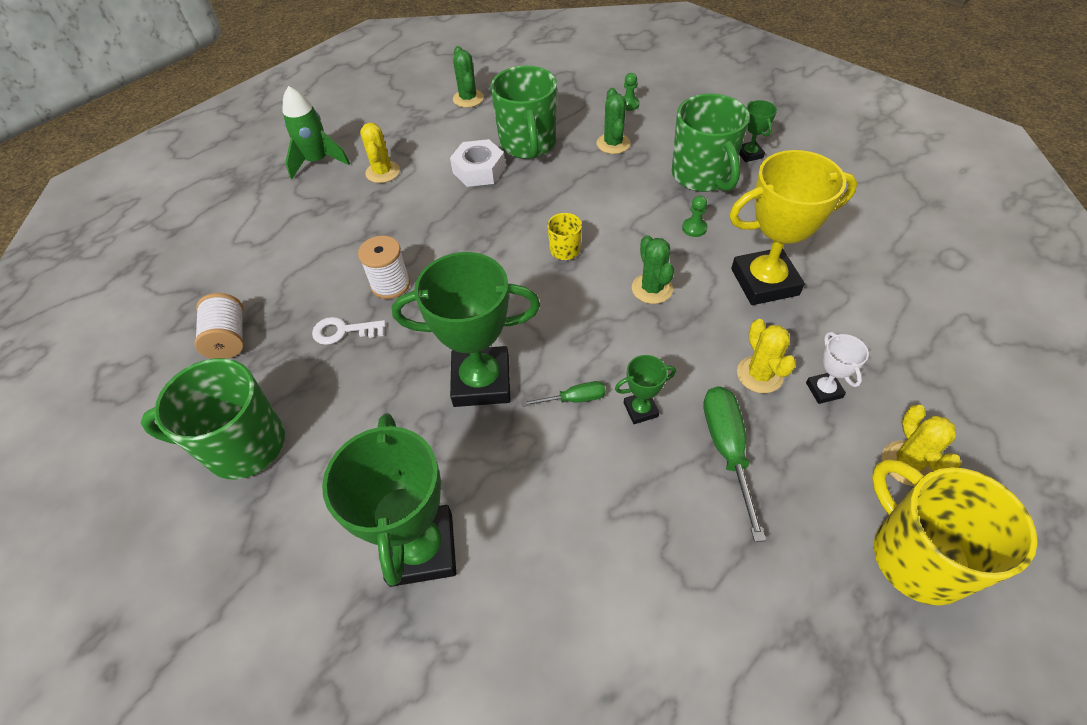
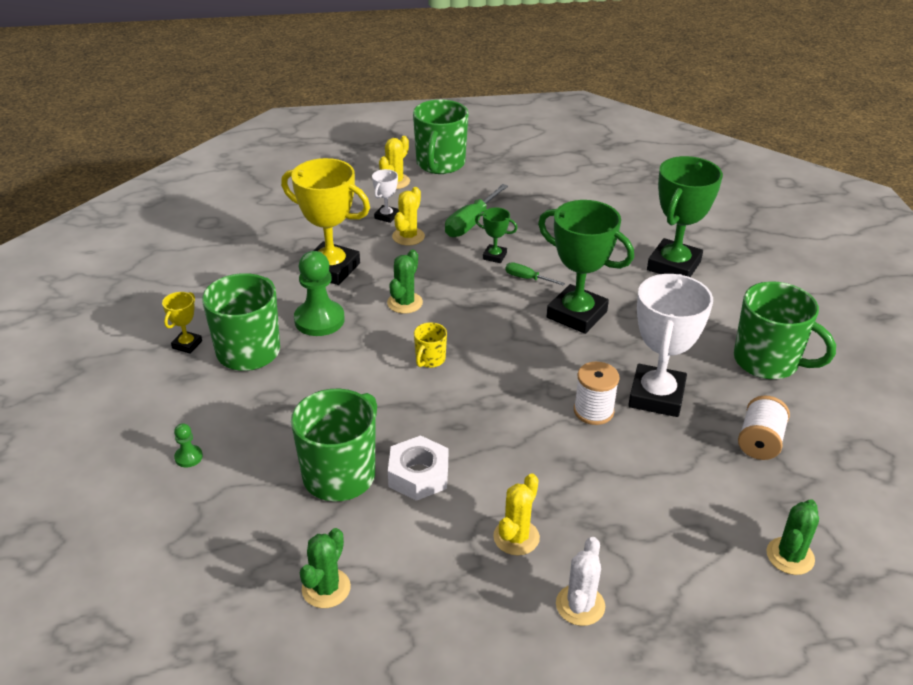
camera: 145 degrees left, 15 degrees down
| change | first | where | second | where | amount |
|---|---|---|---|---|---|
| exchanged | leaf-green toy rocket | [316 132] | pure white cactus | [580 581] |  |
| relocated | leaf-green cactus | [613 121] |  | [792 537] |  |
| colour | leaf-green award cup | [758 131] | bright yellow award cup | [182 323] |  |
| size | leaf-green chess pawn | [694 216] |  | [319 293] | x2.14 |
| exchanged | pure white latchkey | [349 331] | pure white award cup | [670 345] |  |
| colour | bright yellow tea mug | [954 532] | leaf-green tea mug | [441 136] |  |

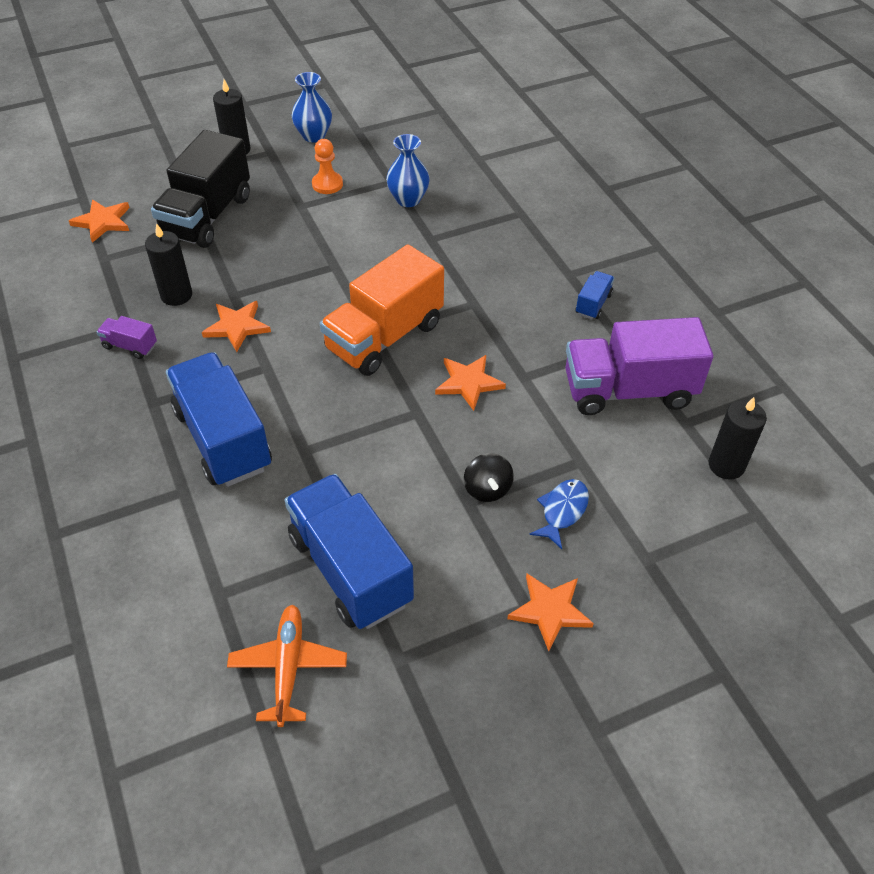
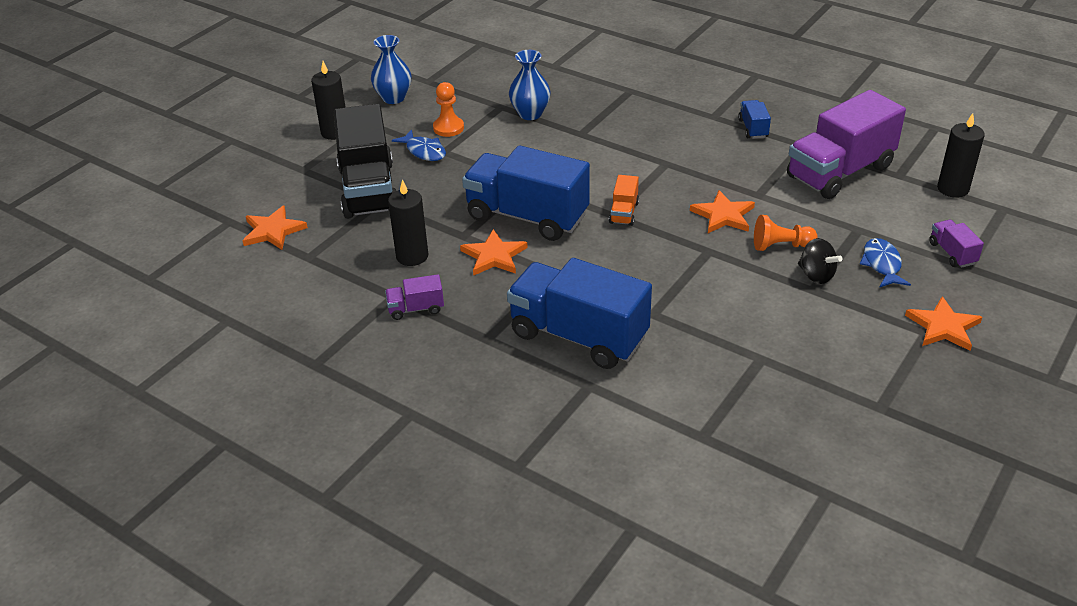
camera: 30 degrees left, 10 degrees down
| change | first | where | second | where | amount |
|---|---|---|---|---|---|
| size | orange-coloured lorry | [382 310] |  | [624 200] | x0.43 |
| relocated | blue lorry | [349 551] |  | [526 193] |  |
| missing | orange-coloured plane | [287 666] |  |  |  |
| appeared |  |  | blue toy fish | [419 145] |  |
| appeared |  |  | orange-coloured chess pawn | [786 233] |  |
| appeared |  |  | violet lorry | [956 244] |  |

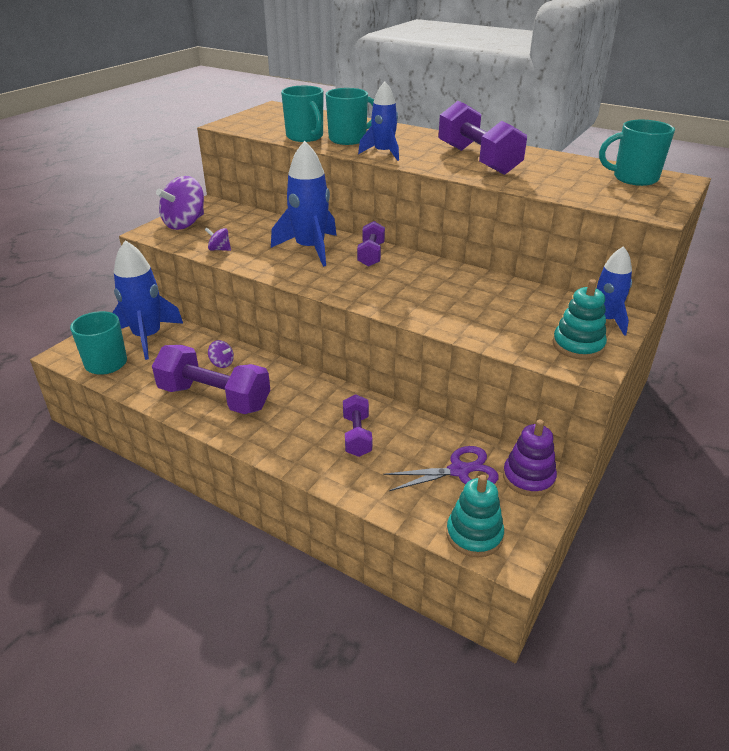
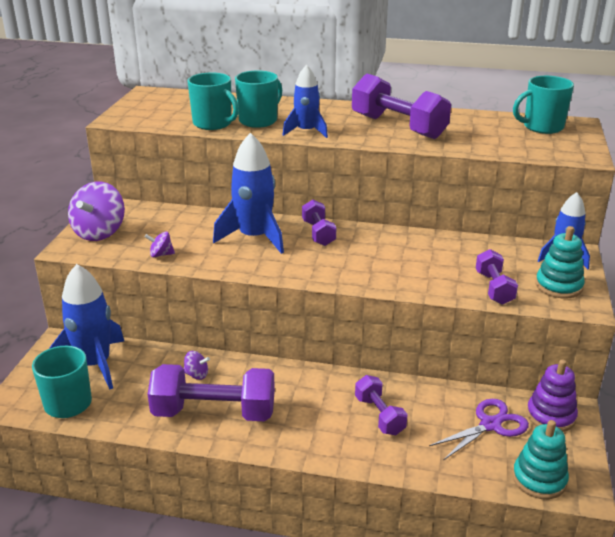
camera: 20 degrees left, 5 degrees down
| change | first | where | second | where | amount |
|---|---|---|---|---|---|
| appeared |  |  | violet hand weight | [497 277] |  |

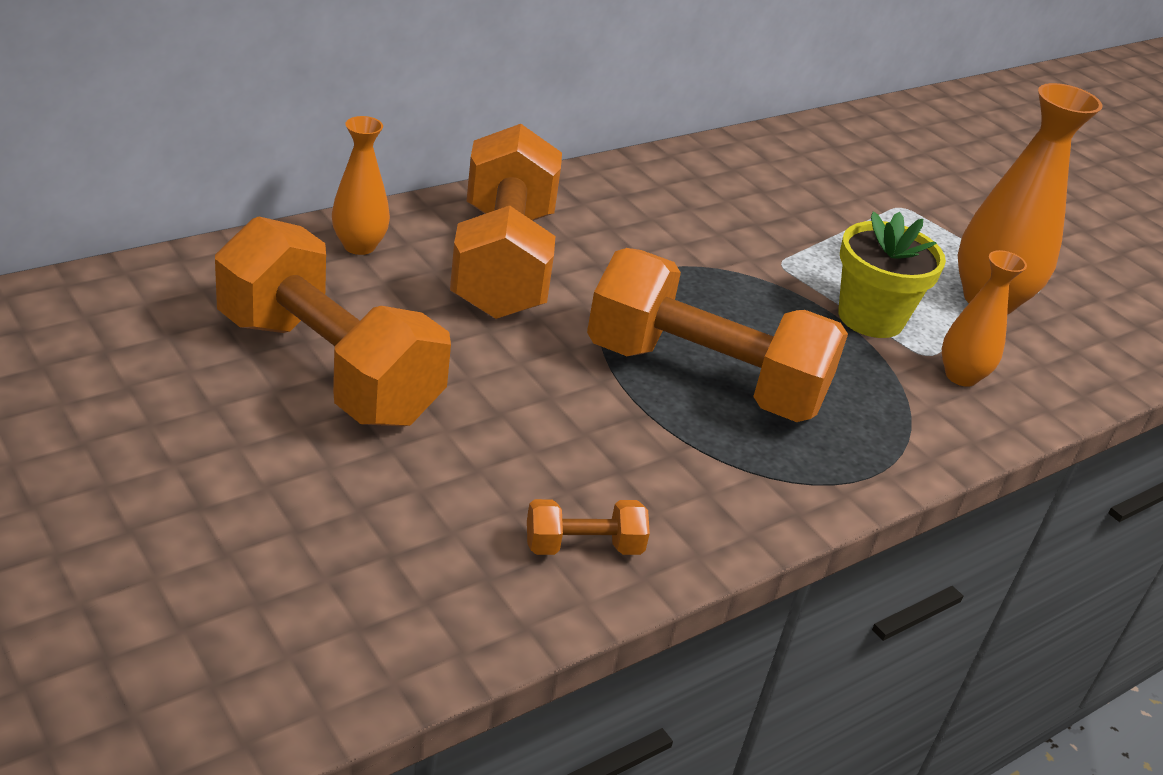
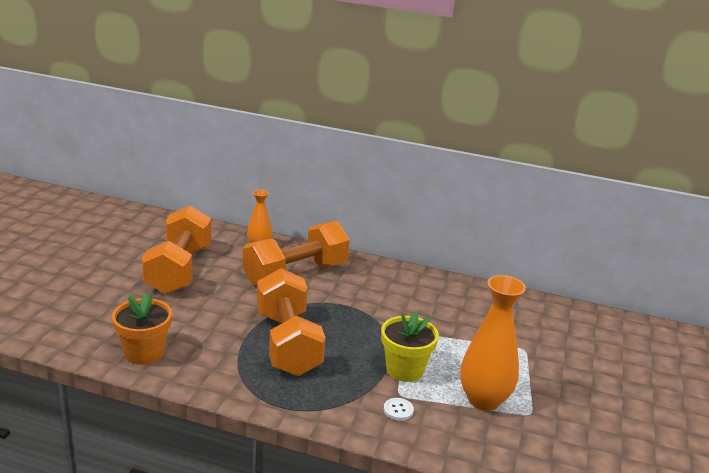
camera: 55 degrees right, 10 degrees down
| change | first | where | second | where | amount |
|---|---|---|---|---|---|
| exchanged | orange-coloured flower vase | [984 318] | pure white sewing button | [399 409] |  |
| exchanged | orange-coloured hand weight | [588 527] | orange-coloured flower pot | [142 329] |  |

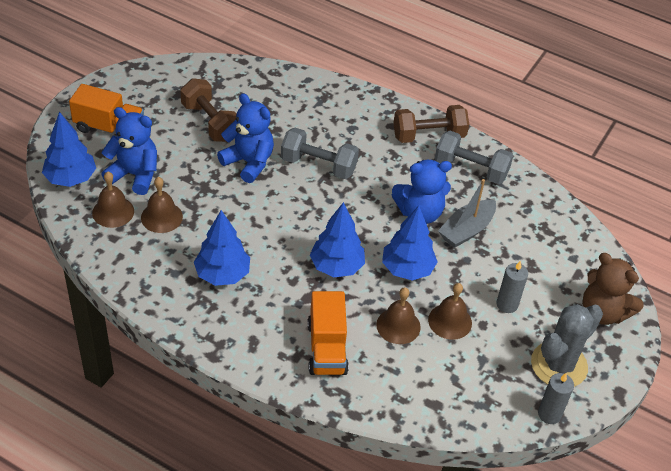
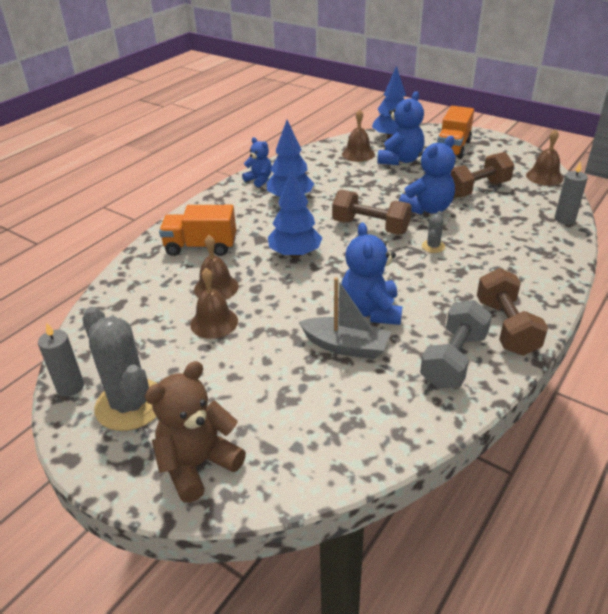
camera: 100 degrees right, 10 degrees down
| change | first | where | second | where | amount |
|---|---|---|---|---|---|
| exchanged | ash-grey hand weight | [320 153] | ash-grey cactus | [433 232] |  |
| relocated | brown hand bell | [162 205] |  | [544 157] |  |
| spun | ash-grey sailboat | [467 213] |  | [345 318] | 150 degrees clockwise |
| missing | blue fir tree | [409 243] |  |  |  |
| relocated | ash-grey wax candle | [512 287] |  | [571 192] |  |
| appeared |  |  | blue stuffed bear | [257 162] |  |
| appeared |  |  | brown hand weight | [372 212] |  |

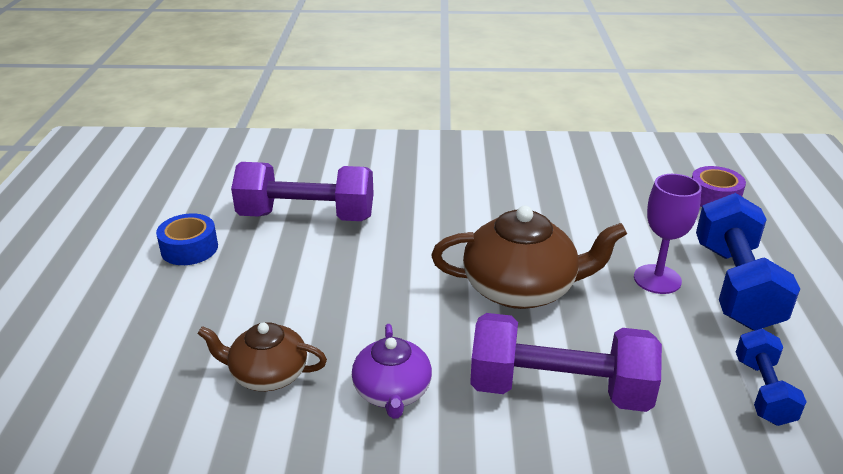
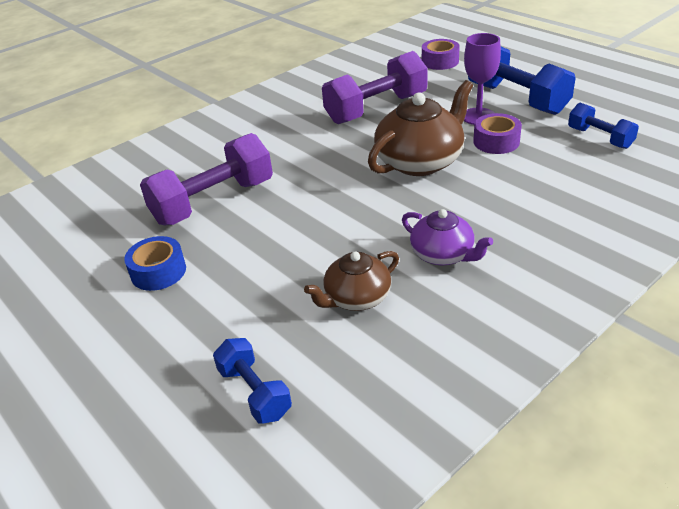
camera: 40 degrees left, 5 degrees up
| change | first | where | second | where | amount |
|---|---|---|---|---|---|
| relocated | violet hand weight | [566 362] |  | [375 87] |  |
| appeared |  |  | violet roll of tape | [497 133] |  |
| appeared |  |  | blue hand weight | [252 381] |  |

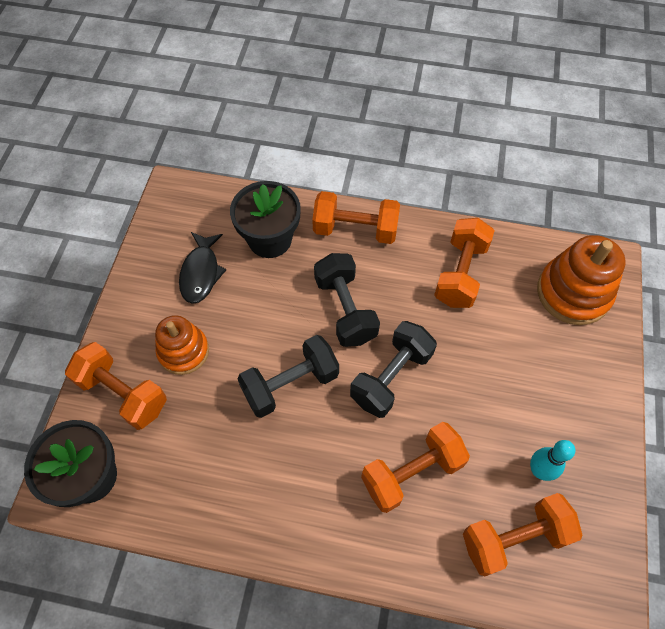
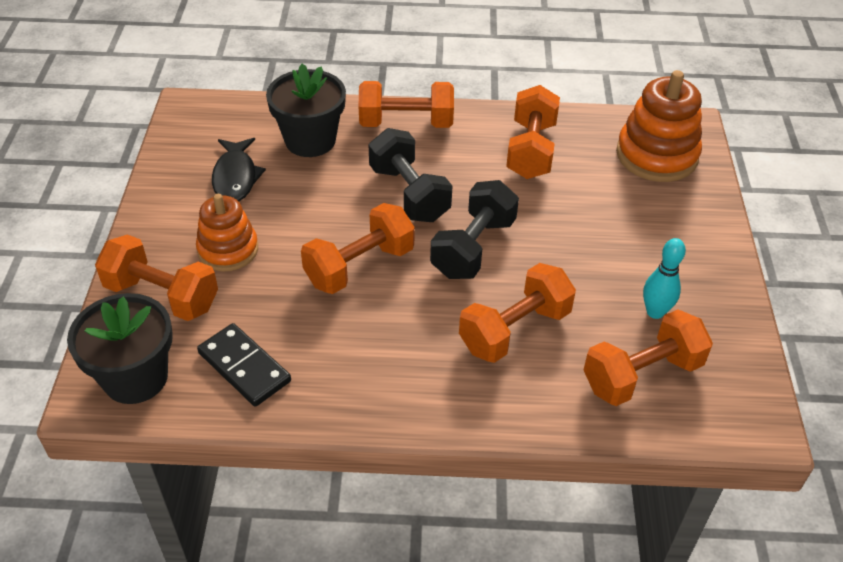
camera: 10 degrees left, 15 degrees down
| change | first | where | second | where | amount |
|---|---|---|---|---|---|
| colour | ebony hand weight | [288 376] | orange-coloured hand weight | [358 248] |  |
| appeared |  |  | ebony domino | [244 365] |  |

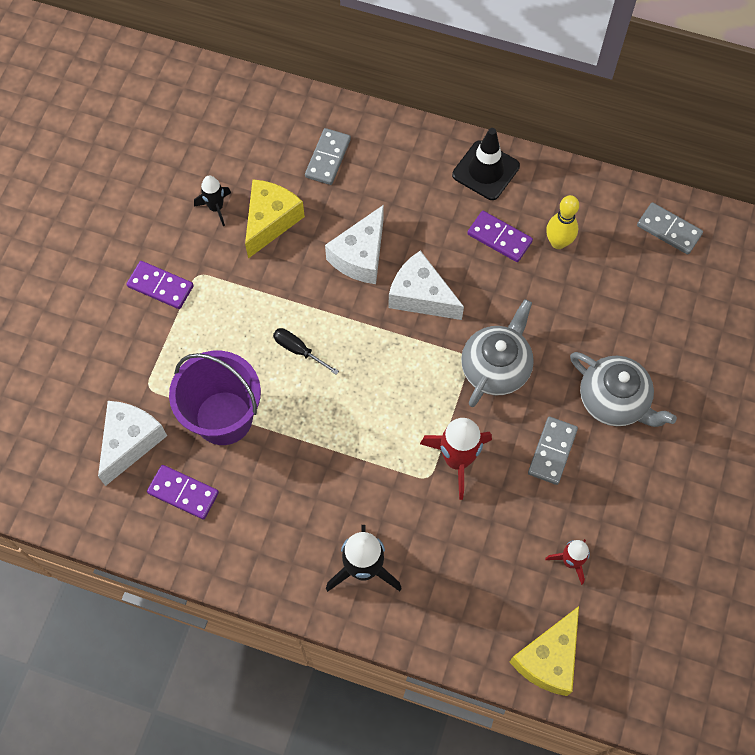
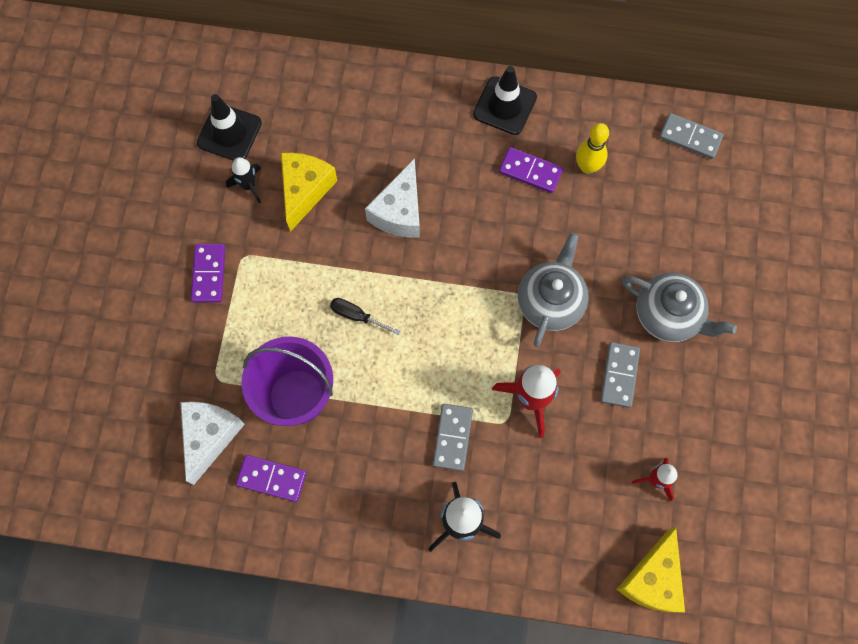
camera: 10 degrees left, 5 degrees up
| change | first | where | second | where | amount |
|---|---|---|---|---|---|
| relocated | ash-grey domino | [328 156] |  | [453 437] |  |
| missing | pure white piece of cheese | [426 285] |  |  |  |
| spun | violet domino | [160 285] |  | [208 273] | 75 degrees clockwise |
| appeared |  |  | ebony safety cone | [229 127] |  |

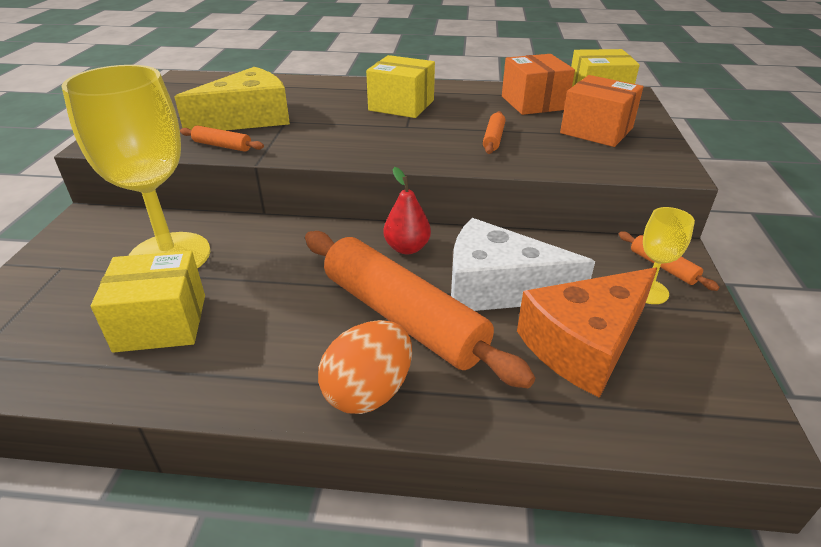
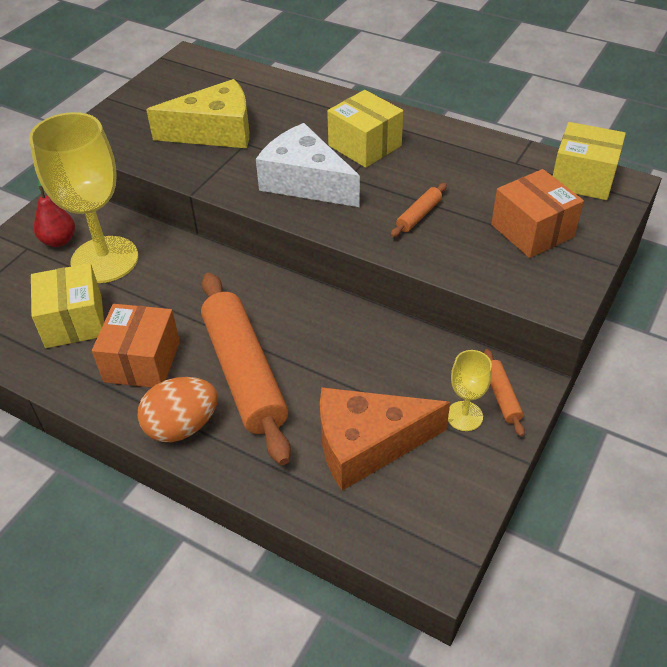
camera: 25 degrees right, 10 degrees up
| change | first | where | second | where | amount |
|---|---|---|---|---|---|
| relocated | orange-coloured parcel | [538 84] |  | [136 346] |  |
| missing | orange-coloured dough roller | [222 139] |  |  |  |
| relocated | red toy pear | [407 210] |  | [54 213] |  |
| relocated | pure white piece of cheese | [523 264] |  | [308 165] |  |
| spun | bright yellow parcel | [148 302] |  | [67 305] | 60 degrees clockwise |

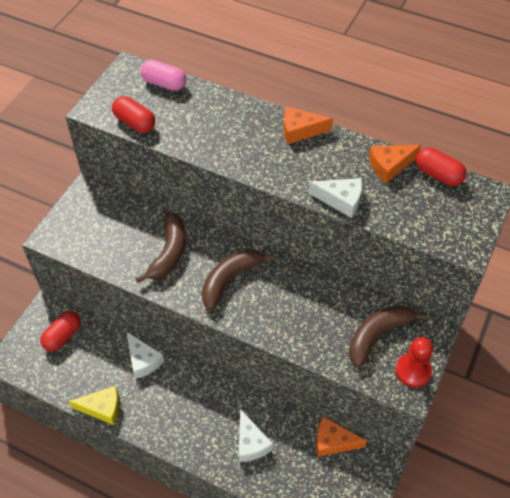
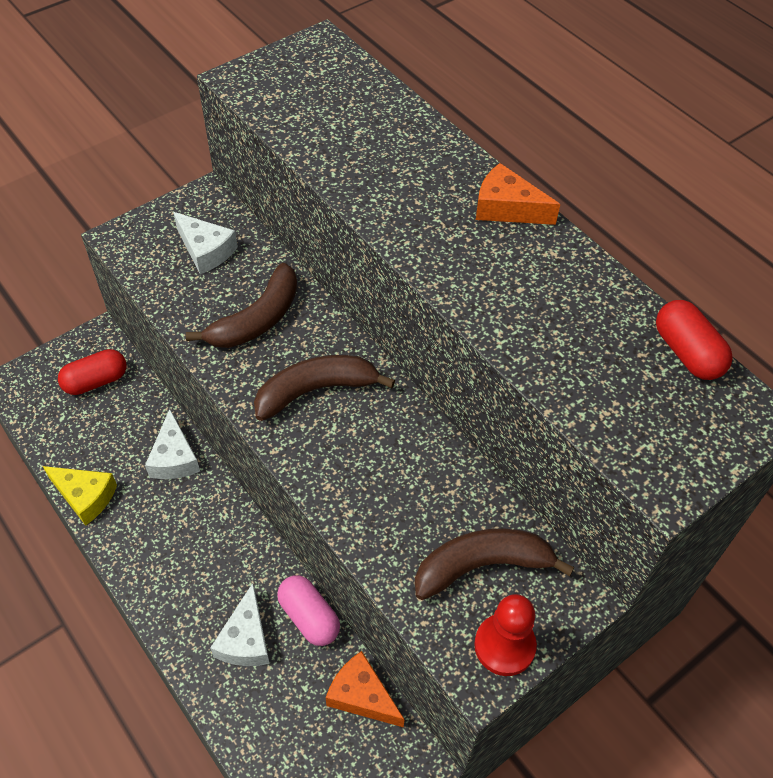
camera: 25 degrees right, 0 degrees up
| change | first | where | second | where | amount |
|---|---|---|---|---|---|
| relocated | rose-pink pill shape | [163 75] |  | [308 610] |  |
| missing | red pill shape | [133 114] |  |  |  |
| missing | orange-coloured piece of cheese | [395 164] |  |  |  |
| relocated | pure white piece of cheese | [335 198] |  | [205 243] |  |

